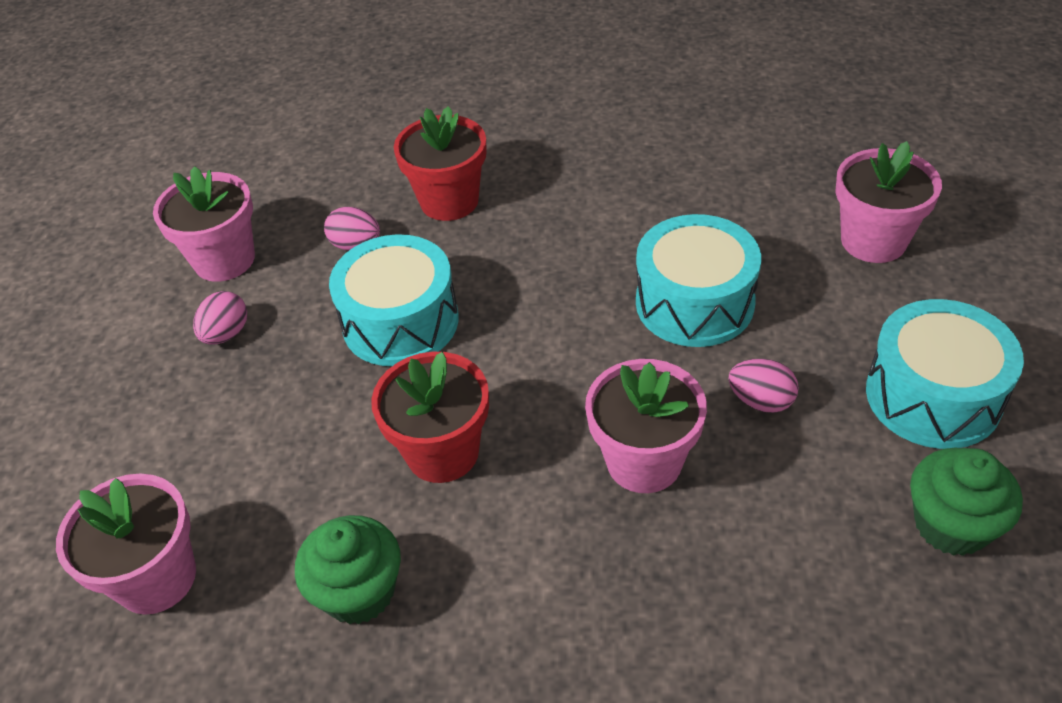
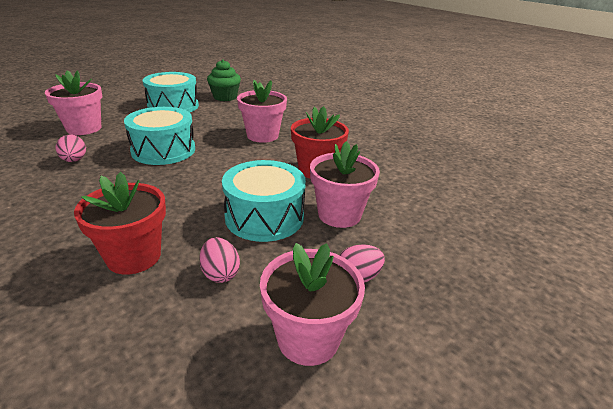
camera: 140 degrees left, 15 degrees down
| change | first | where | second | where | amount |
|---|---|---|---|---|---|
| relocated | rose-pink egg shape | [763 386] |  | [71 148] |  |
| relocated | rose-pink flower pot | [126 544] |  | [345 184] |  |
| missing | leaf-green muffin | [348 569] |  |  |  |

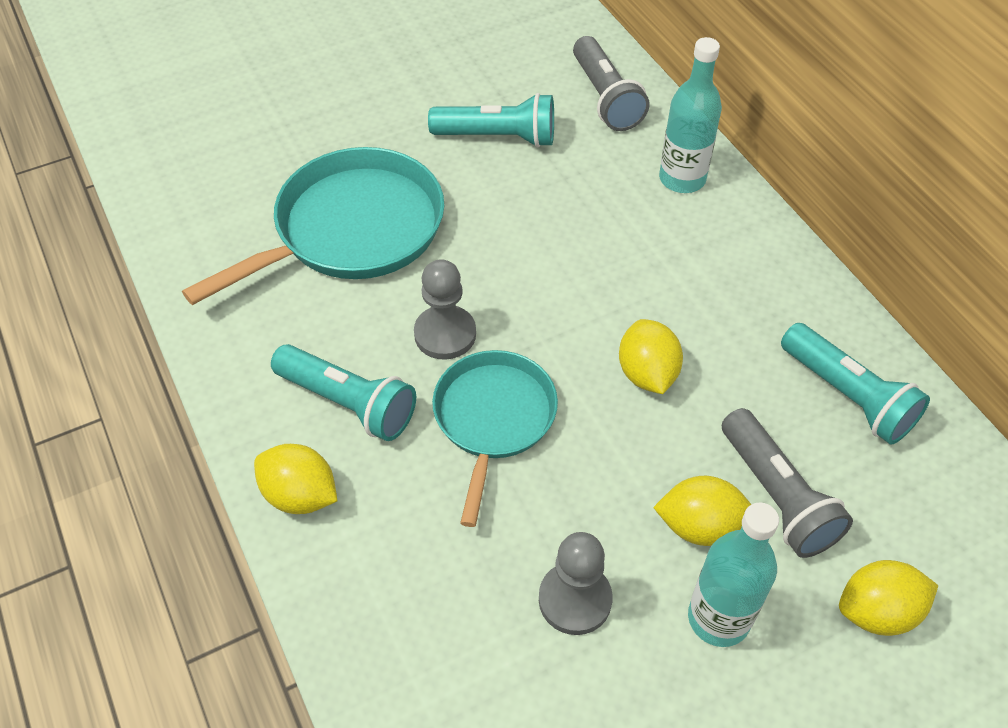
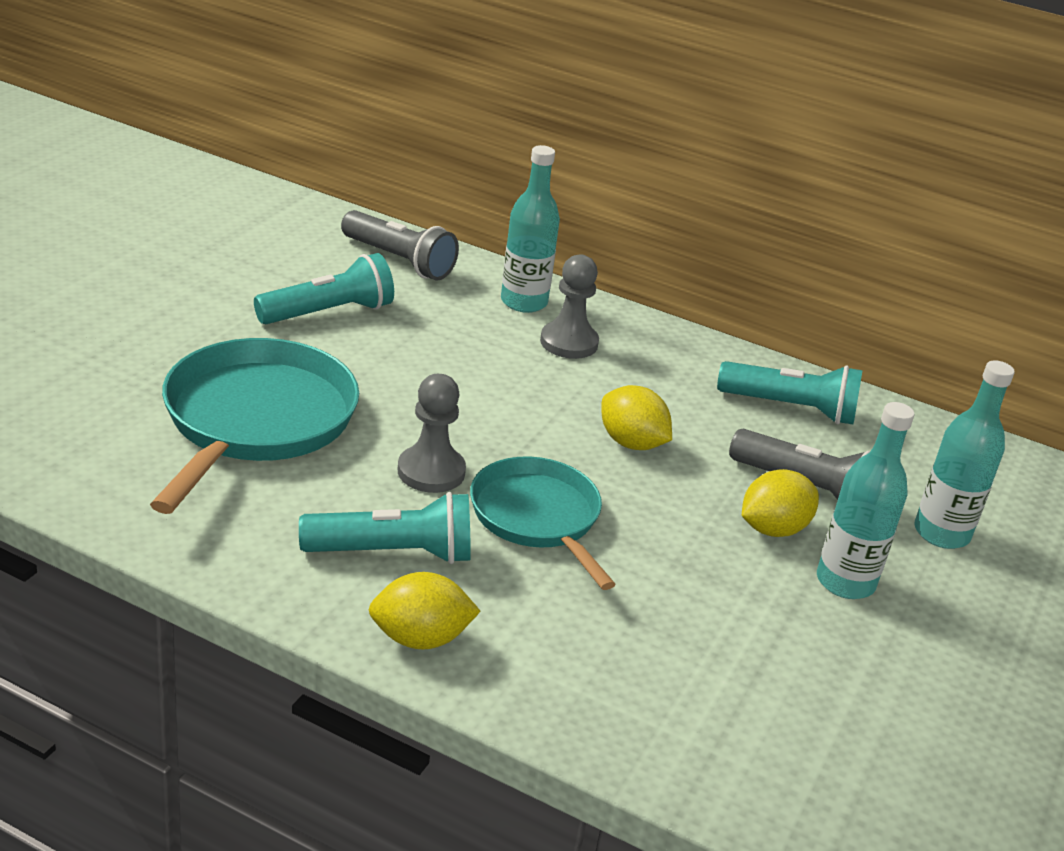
camera: 40 degrees left, 20 degrees down
| change | first | where | second | where | amount |
|---|---|---|---|---|---|
| relocated | ash-grey chess pawn | [576 583] |  | [569 306] |  |
| exchanged | bright yellow toy lemon | [888 598] | aqua drink bottle | [964 454] |  |

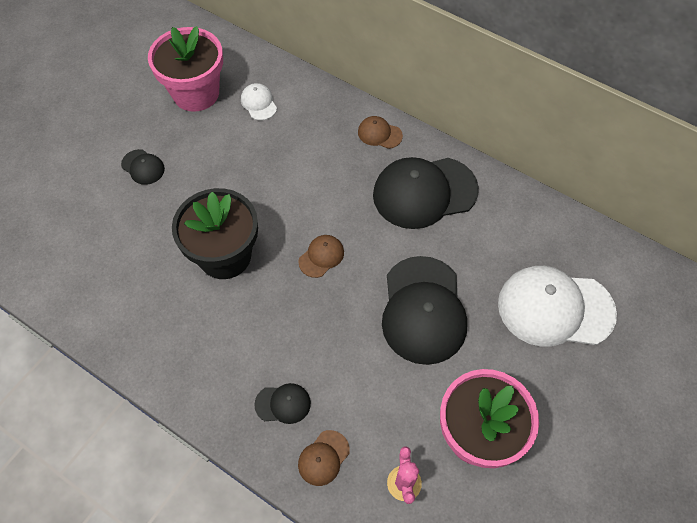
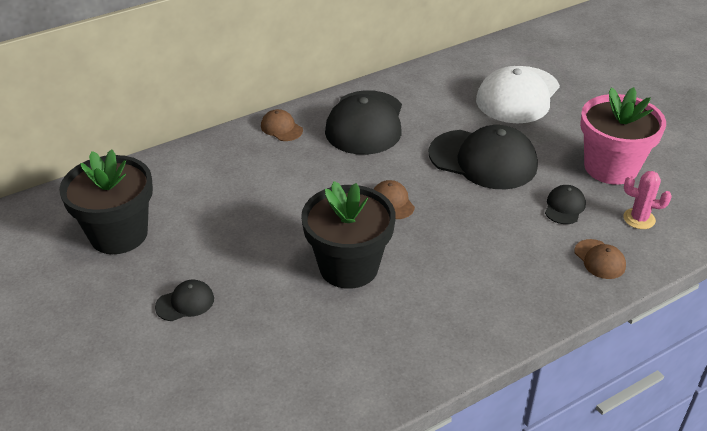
camera: 65 degrees left, 20 degrees down
| change | first | where | second | where | amount |
|---|---|---|---|---|---|
| colour | rose-pink flower pot | [185 69] | ebony flower pot | [106 201] |  |
| missing | pure white peaked cap | [259 101] |  |  |  |
| spun | brown peaked cap | [380 132] |  | [282 125] | 90 degrees clockwise |
| relocated | ebony peaked cap | [282 403] |  | [565 204] |  |

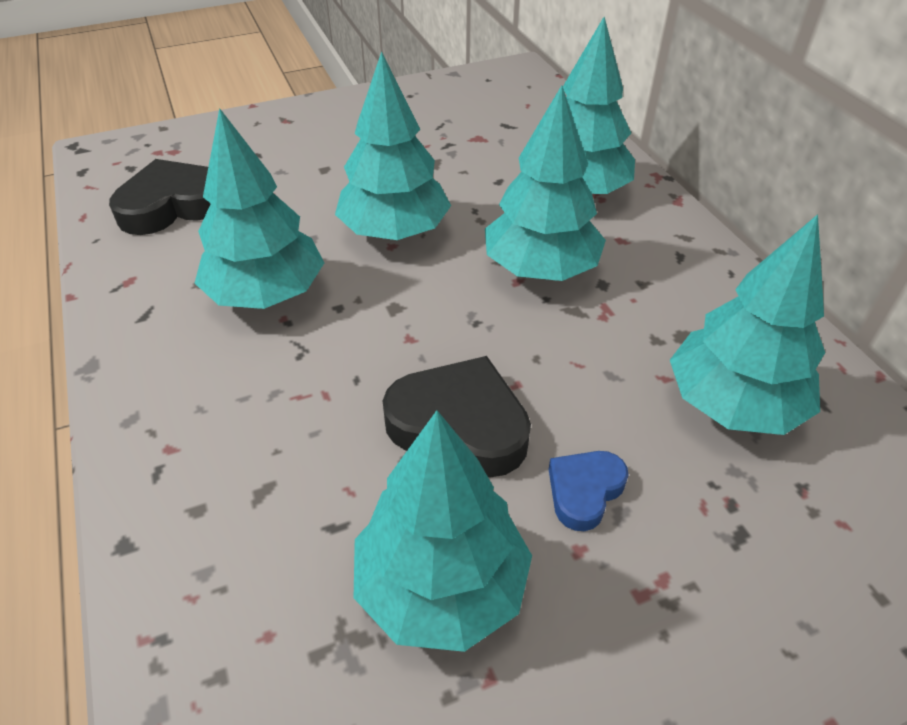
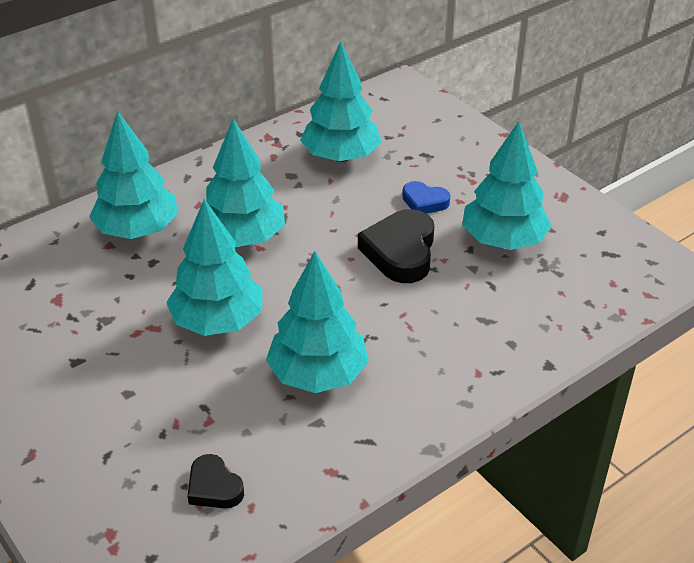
camera: 105 degrees left, 5 degrees down
| change | first | where | second | where | amount |
|---|---|---|---|---|---|
| size | ebony heart | [160 197] |  | [216 481] | x0.57 |

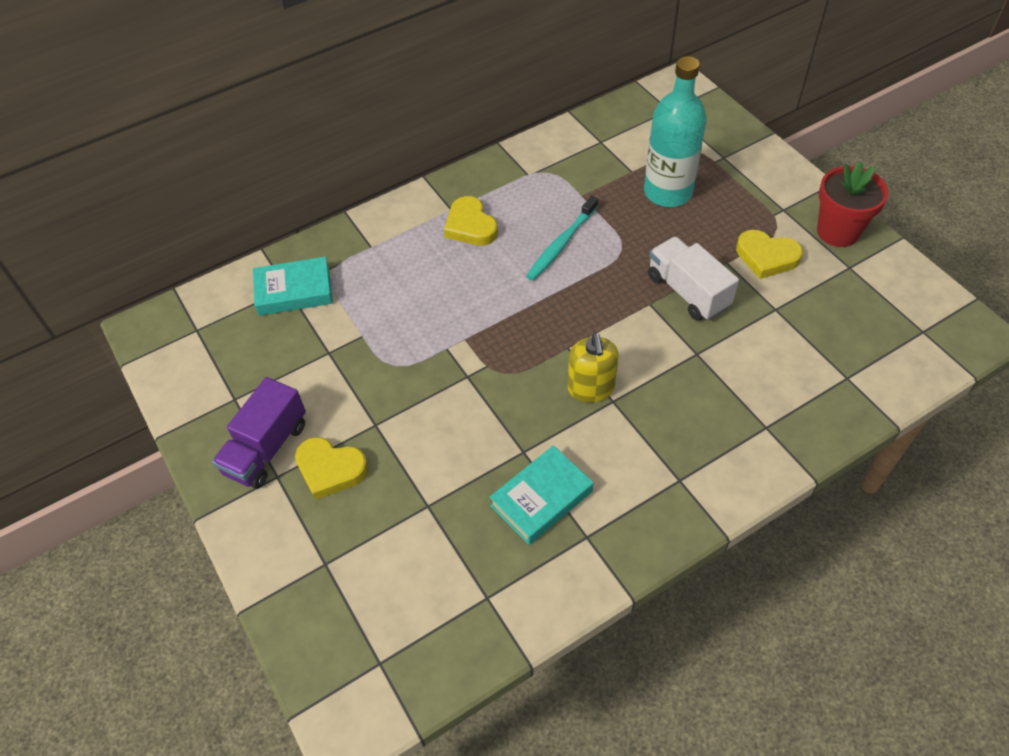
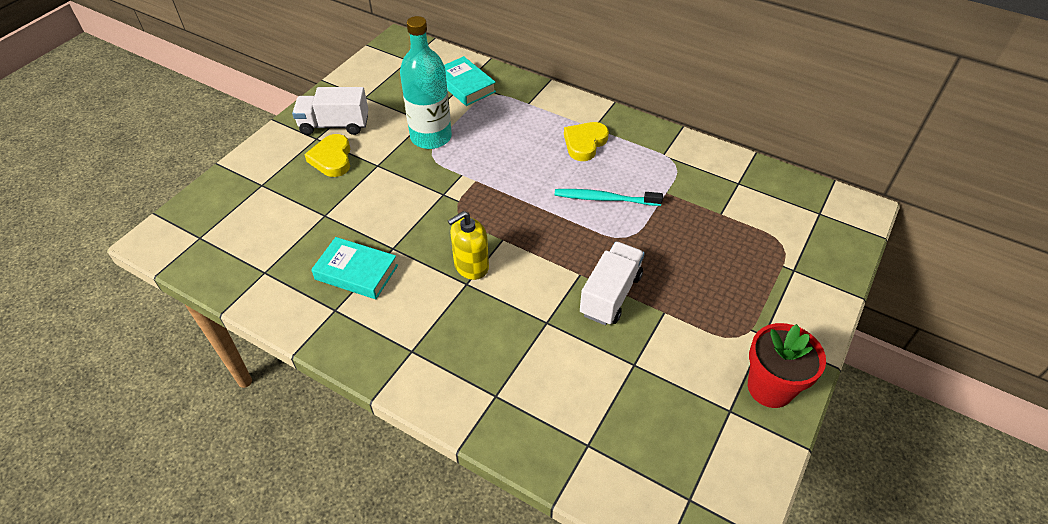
camera: 60 degrees right, 5 degrees down
| change | first | where | second | where | amount |
|---|---|---|---|---|---|
| relocated | aqua drink bottle | [675 131] |  | [426 82] |  |
| missing | bright yellow heart | [769 254] |  |  |  |
| colour | violet lorry | [259 433] | pure white lorry | [330 111] |  |

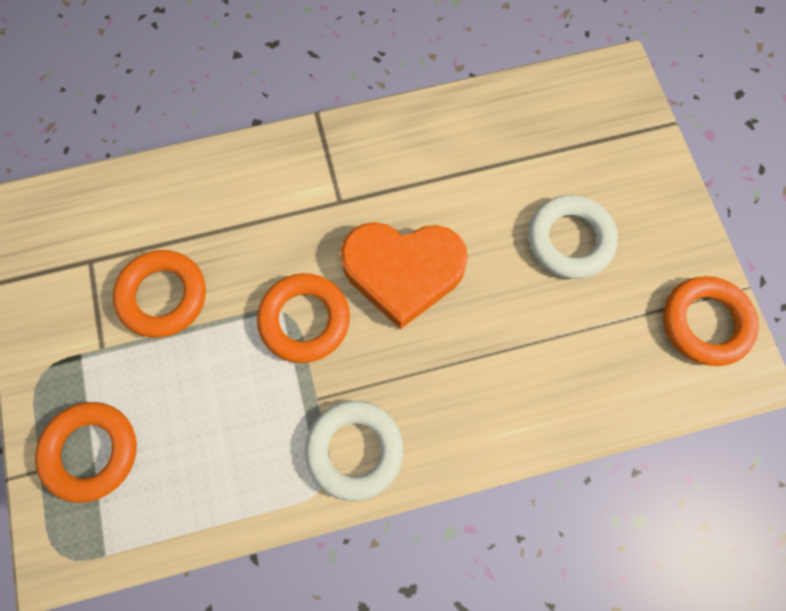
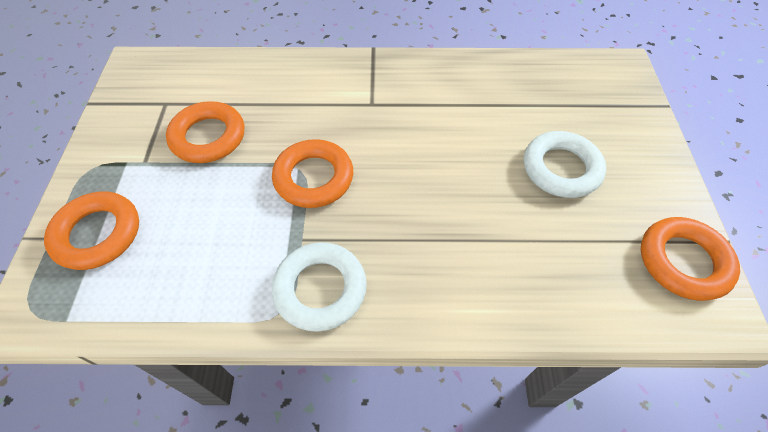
camera: 15 degrees right, 15 degrees down
| change | first | where | second | where | amount |
|---|---|---|---|---|---|
| missing | orange-coloured heart | [404 275] |  |  |  |

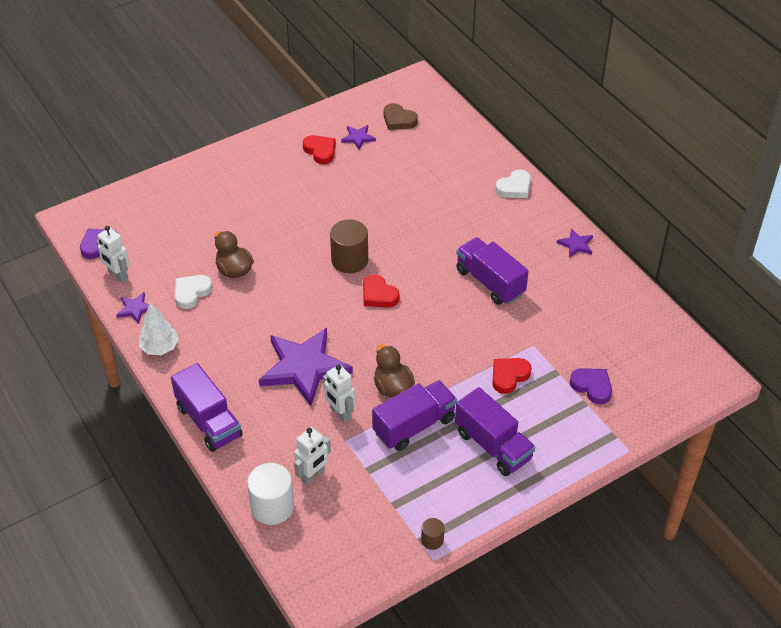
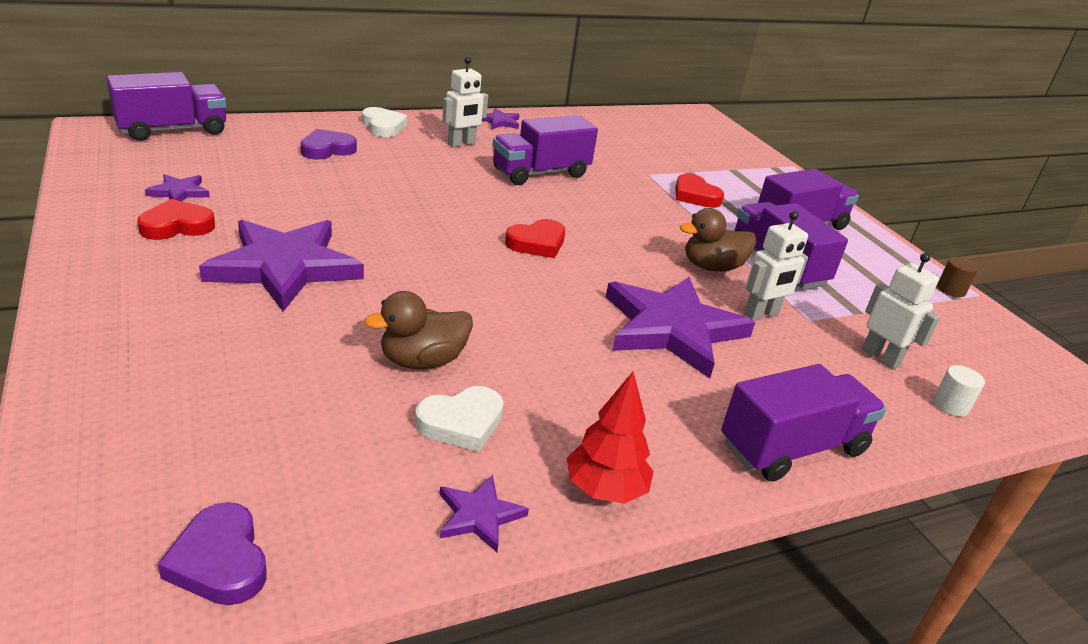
camera: 85 degrees left, 15 degrees down
| change | first | where | second | where | amount |
|---|---|---|---|---|---|
| missing | brown heart | [401 116] |  |  |  |
| missing | brown solid cylinder | [349 246] |  |  |  |
| relocated | pure white robot | [113 254] |  | [465 102] |  |
| spun | pure white heart | [193 292] |  | [459 419] | 75 degrees counterclockwise |
| colour | pure white fir tree | [159 328] | red fir tree | [610 438] |  |
| relocated | violet heart | [591 386] |  | [329 144] |  |
| size | pure white solid cylinder | [270 494] |  | [959 391] | x0.51 |
| appeared |  |  | violet lorry | [166 106] |  |
| appeared |  |  | violet star | [281 266] |  |

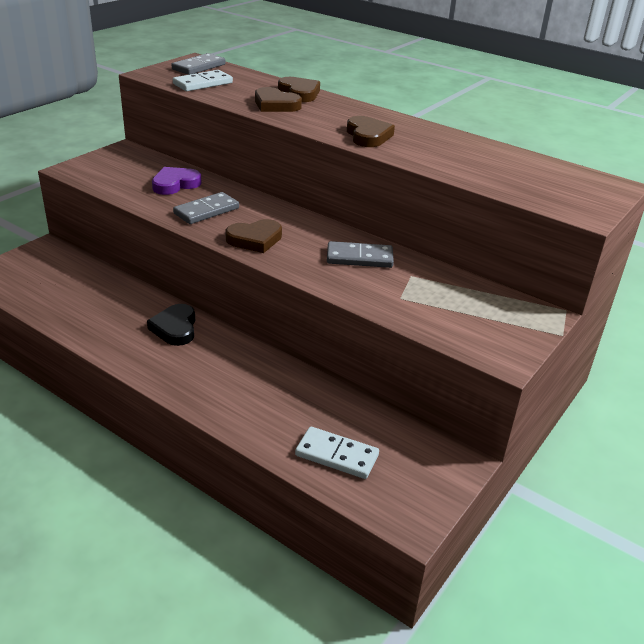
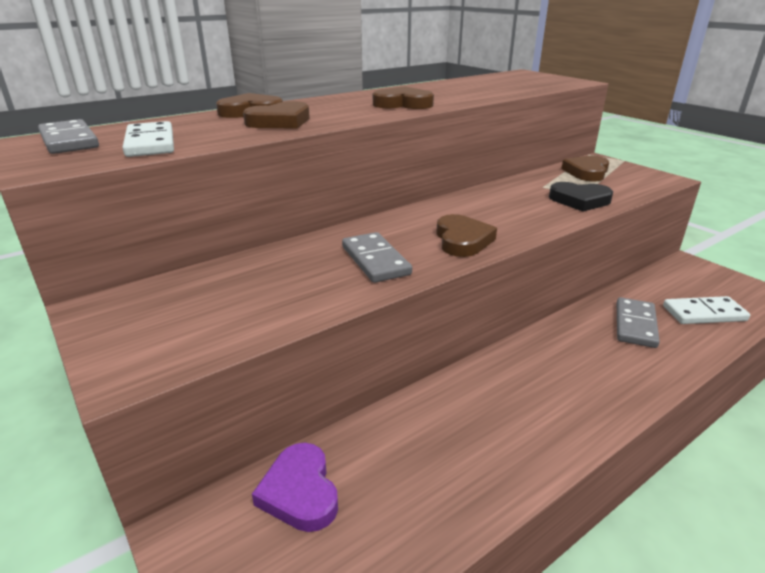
camera: 70 degrees left, 5 degrees down
| change | first | where | second | where | amount |
|---|---|---|---|---|---|
| relocated | violet heart | [176 181] |  | [295 487] |  |
| relocated | ash-grey domino | [360 254] |  | [638 322] |  |
| relocated | ebony heart | [171 325] |  | [581 196] |  |
| spun | pure white domino | [337 453] |  | [706 310] | 45 degrees clockwise |
| appeared |  |  | brown heart | [585 168] |  |

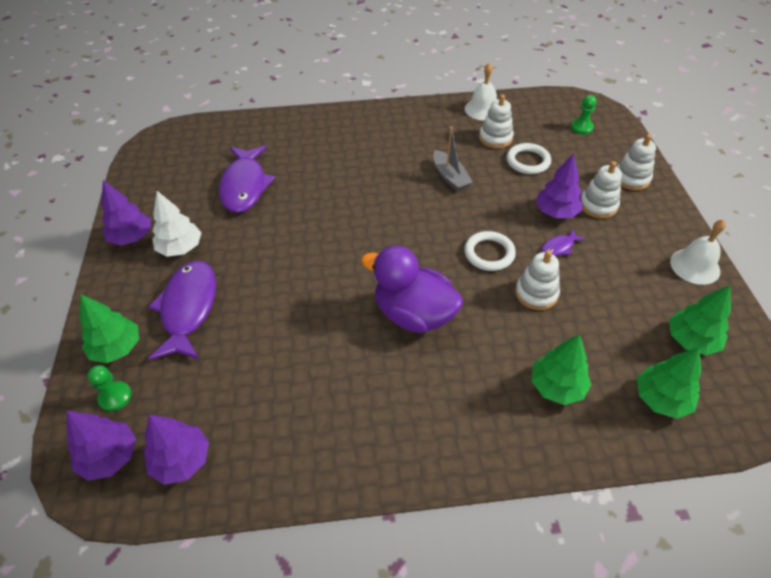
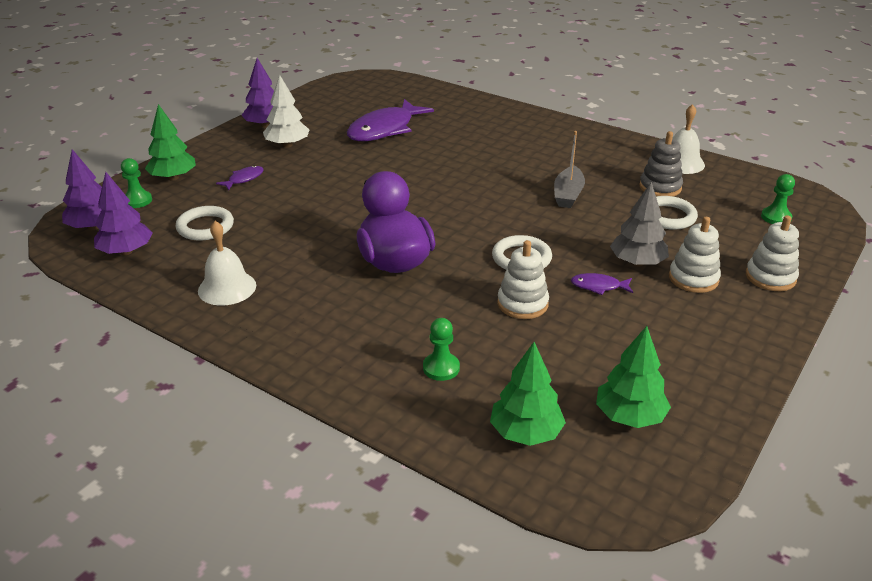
camera: 40 degrees right, 15 degrees down
| change | first | where | second | where | amount |
|---|---|---|---|---|---|
| colour | pure white stacking rings | [496 122] | ash-grey stacking rings | [661 163] |  |
| colour | violet fir tree | [558 186] | ash-grey fir tree | [639 224] |  |
| relocated | pure white hand bell | [698 252] |  | [227 263] |  |
| size | violet toy fish | [182 310] |  | [240 178] | x0.44 |
| exchanged | leaf-green fir tree | [561 369] | leaf-green chess pawn | [441 349] |  |
| appeared |  |  | pure white ring | [205 223] |  |

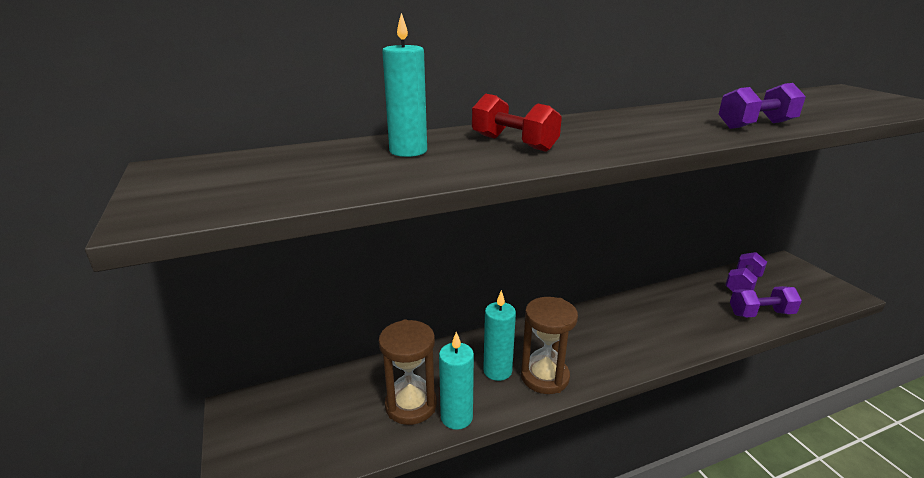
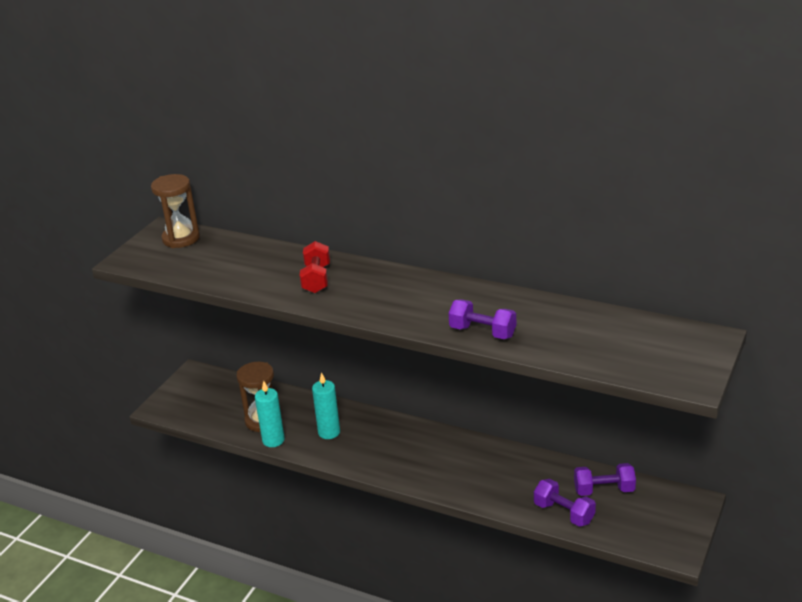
camera: 50 degrees right, 5 degrees up
| change | first | where | second | where | amount |
|---|---|---|---|---|---|
| missing | aqua wax candle | [404 85] |  |  |  |
| relocated | brown hourglass | [549 345] |  | [175 211] |  |

